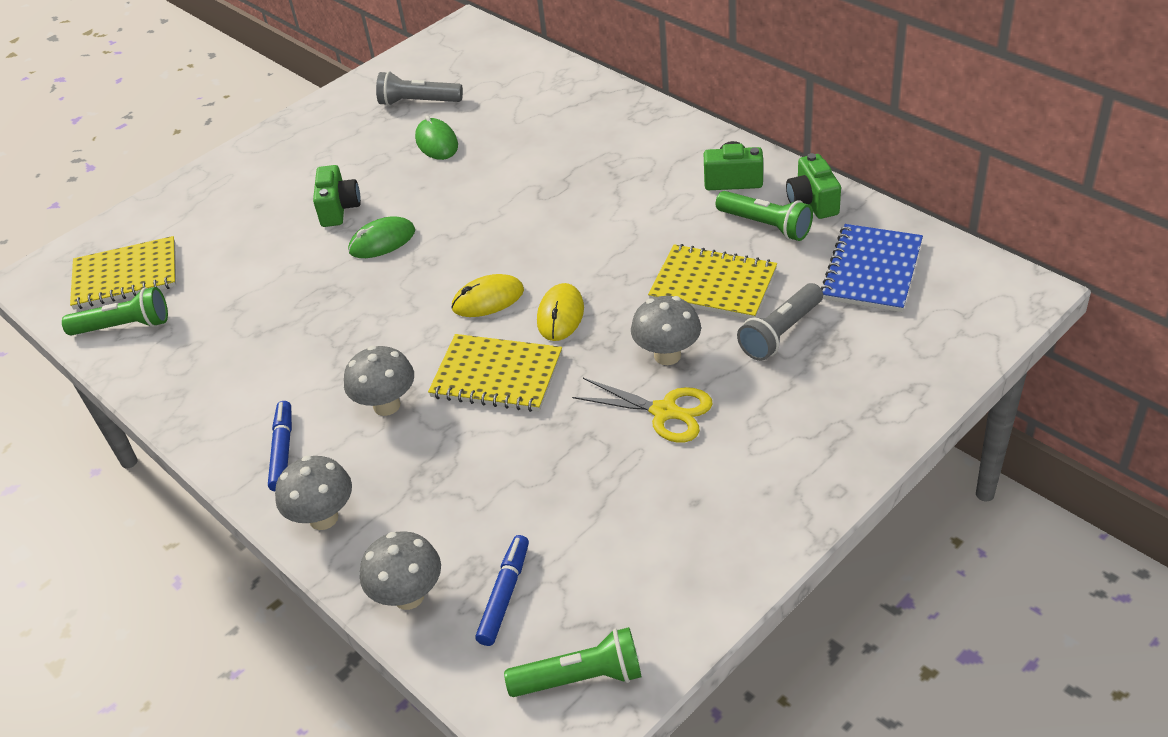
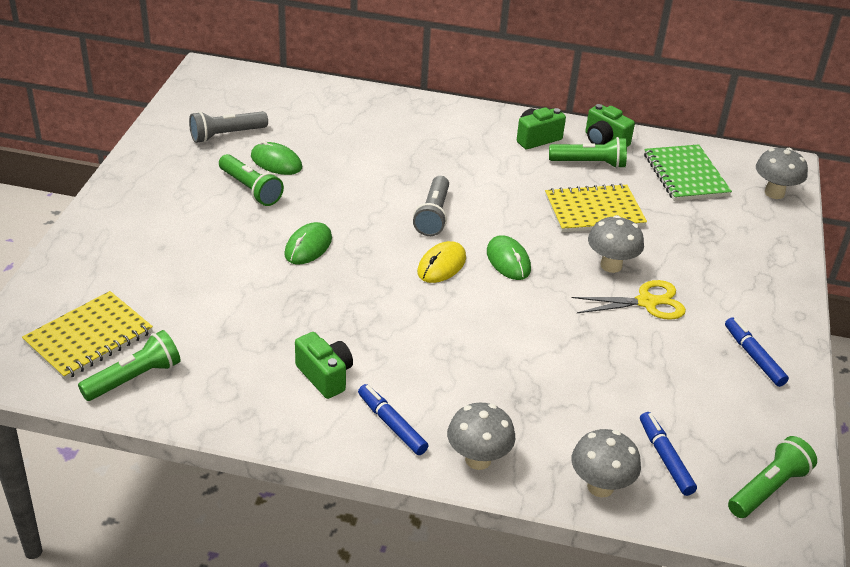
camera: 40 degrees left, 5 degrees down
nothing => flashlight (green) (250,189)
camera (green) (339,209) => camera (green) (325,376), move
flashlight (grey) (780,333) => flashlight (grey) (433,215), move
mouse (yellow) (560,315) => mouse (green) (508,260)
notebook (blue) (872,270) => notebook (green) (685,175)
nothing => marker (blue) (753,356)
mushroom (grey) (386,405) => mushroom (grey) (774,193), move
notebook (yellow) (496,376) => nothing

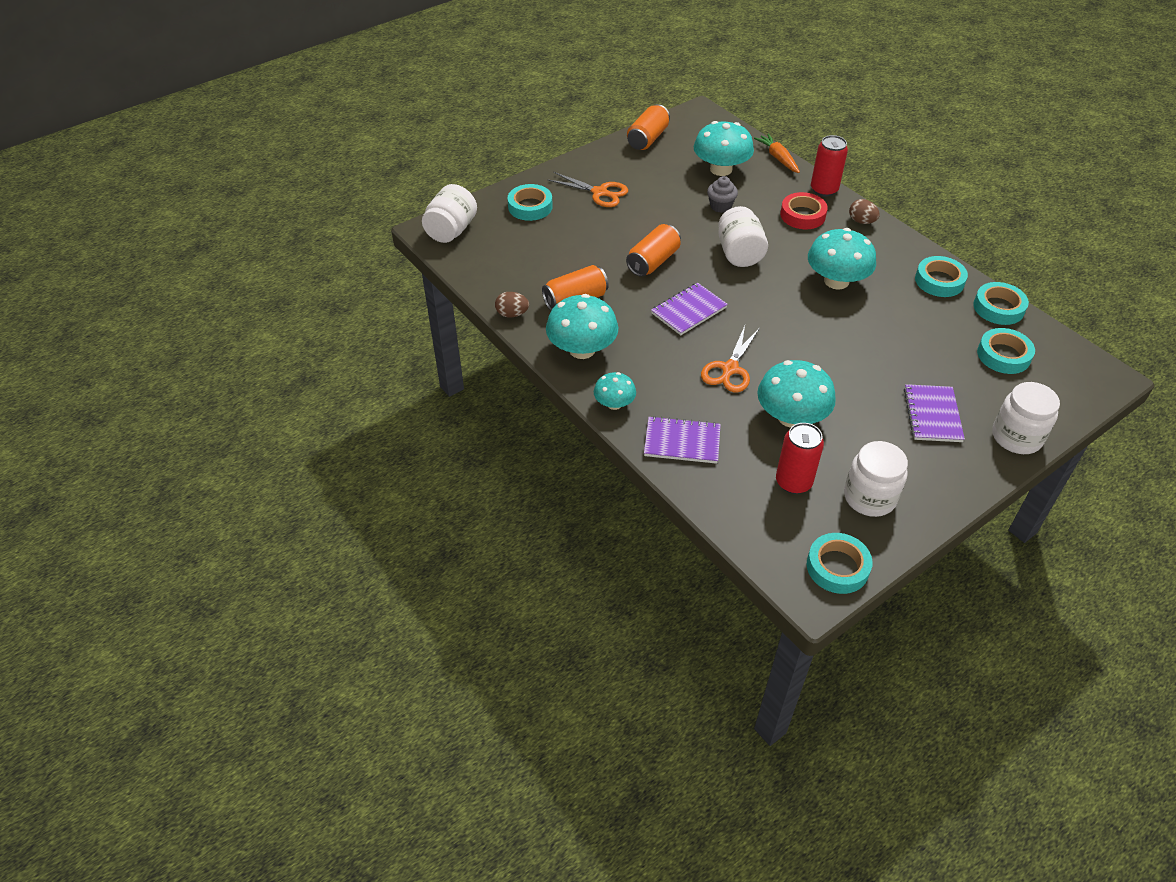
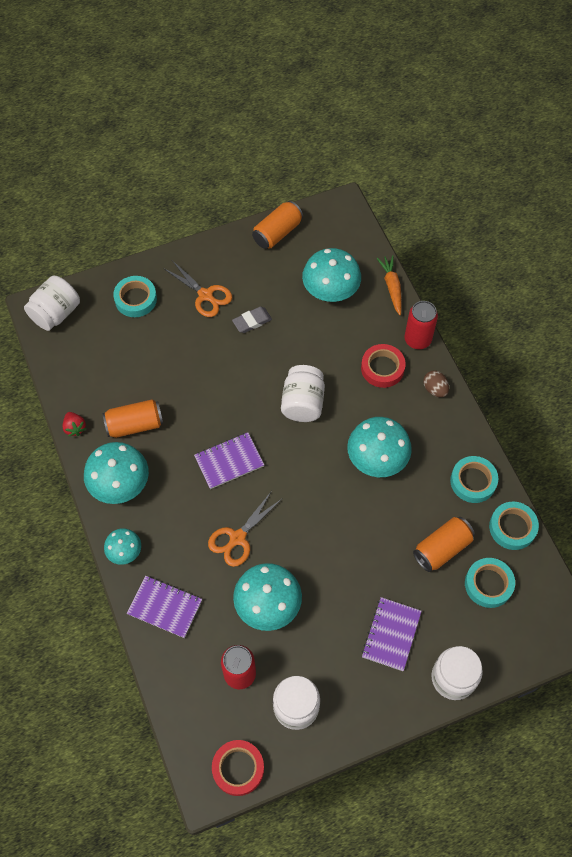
camera: 15 degrees right, 15 degrees up
egg (brown) (512,314) => strawberry (red) (75,428)
tape (turquoise) (837,567) => tape (red) (238,768)
nothing => eraser (grey) (252,321)
can (orange) (653,261) => can (orange) (442,548), move
cupcake (grey) (720,206) => nothing

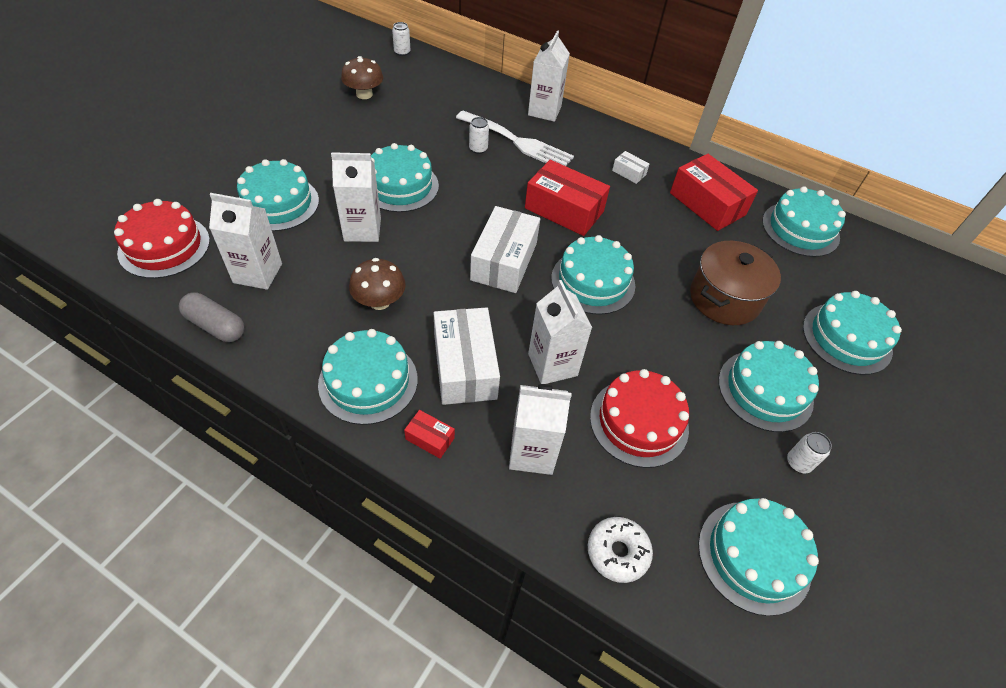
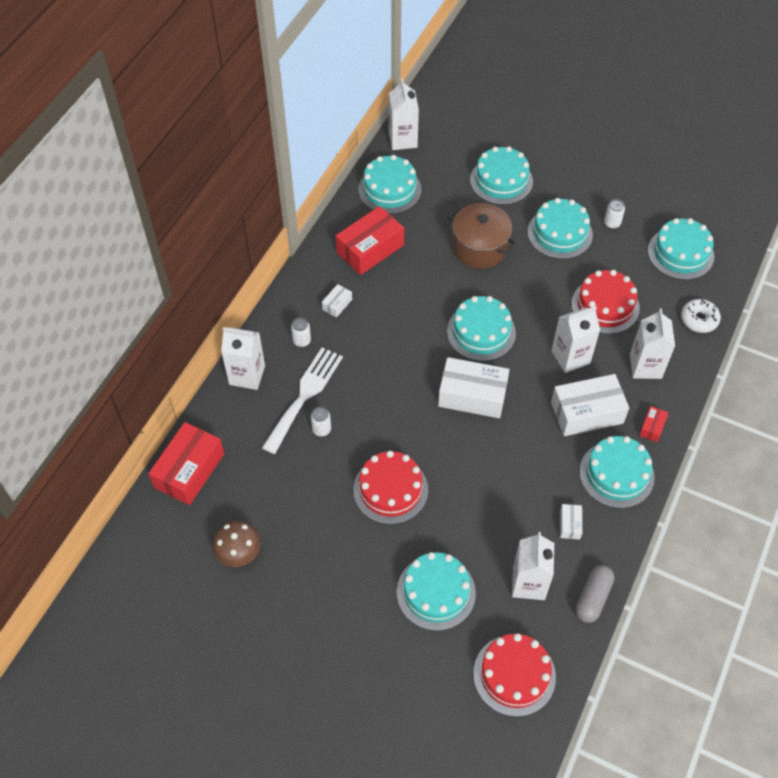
camera: 90 degrees left, 5 degrees up
box (red) (564,210) => box (red) (189,470), move
can (white) (402,52) => can (white) (302,341), move
cake (turquoise) (400,186) => cake (red) (390,490)
carton (white) (362,229) => carton (white) (403,139), move
nothing => box (white) (570,524)
mushroom (brown) (379,301) => nothing

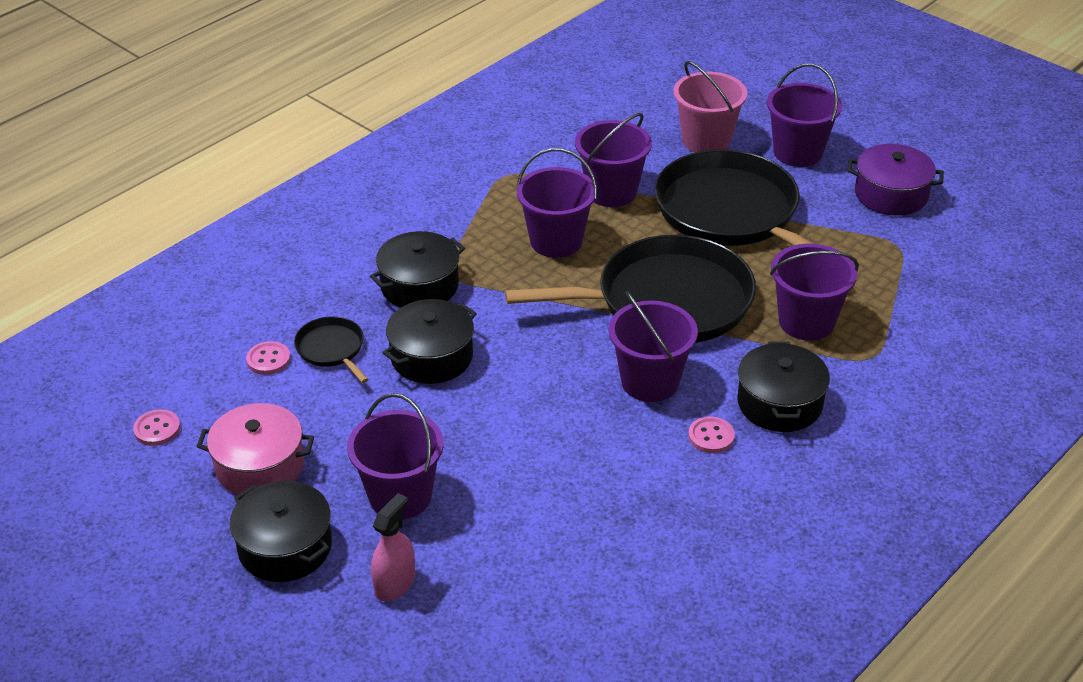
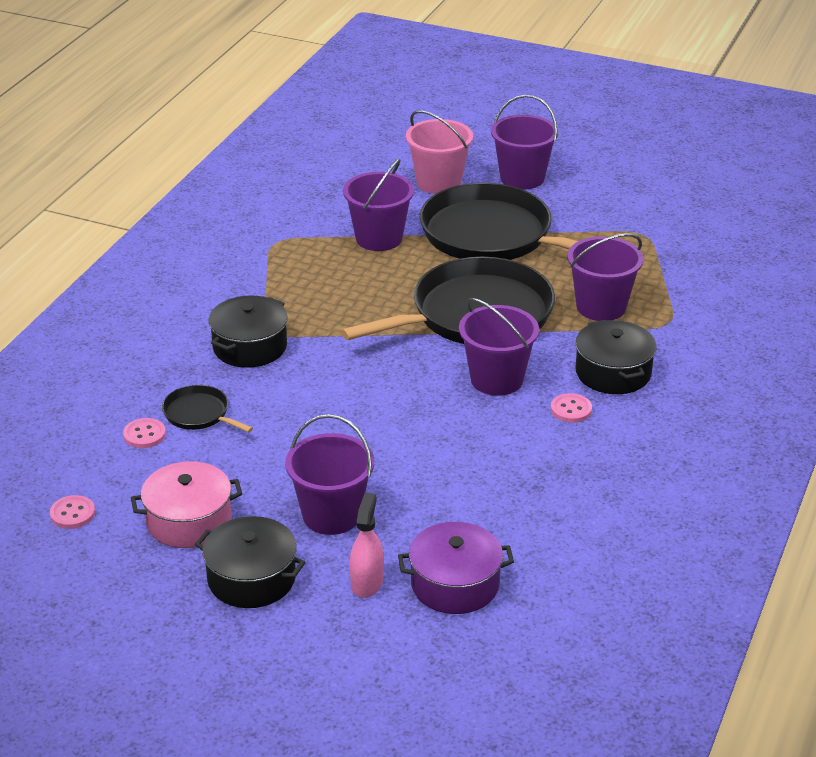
camera: 20 degrees left, 5 degrees down
pot (purple) (891,195) => pot (purple) (455,584), move
pot (black) (431,357) => nothing
bucket (purple) (556,241) => nothing

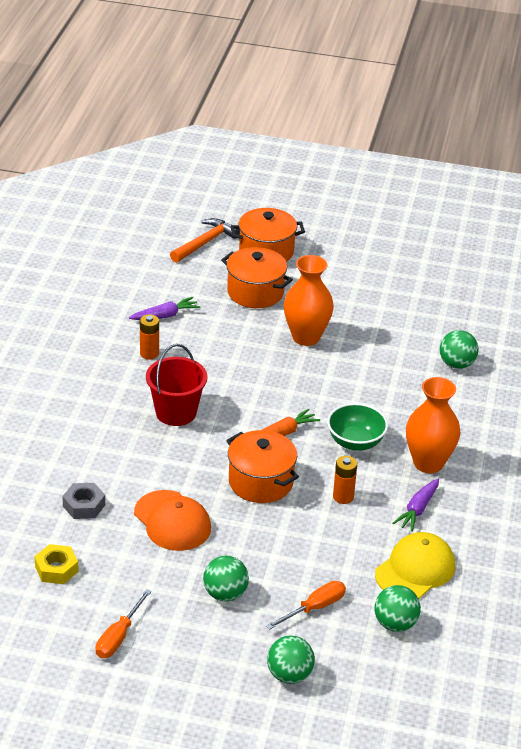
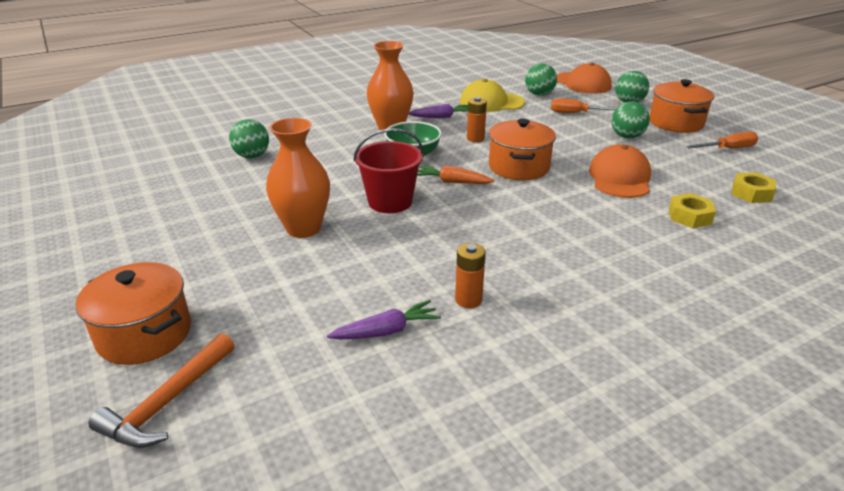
camera: 130 degrees left, 5 degrees down
hammer (orange) (205,242) => hammer (orange) (168,402), 60 degrees counterclockwise
carrot (purple) (165,315) => carrot (purple) (387,331), 135 degrees clockwise
bucket (red) (176,412) => bucket (red) (390,202), move
nothing => cap (orange) (582,83)
pot (orange) (255,292) => pot (orange) (676,123), move
nut (grey) (84,505) => nut (yellow) (689,216)

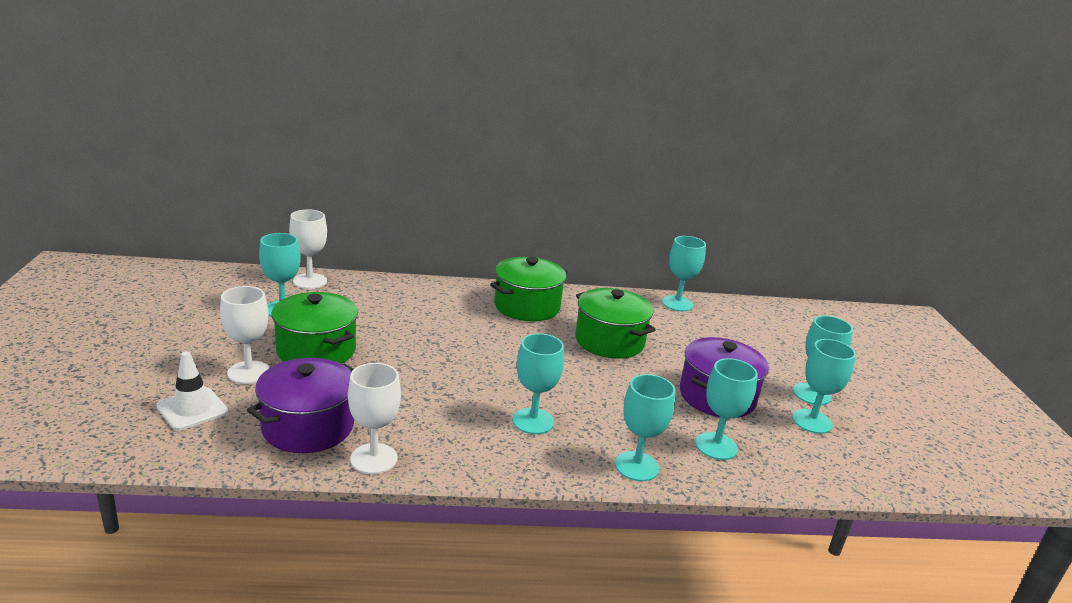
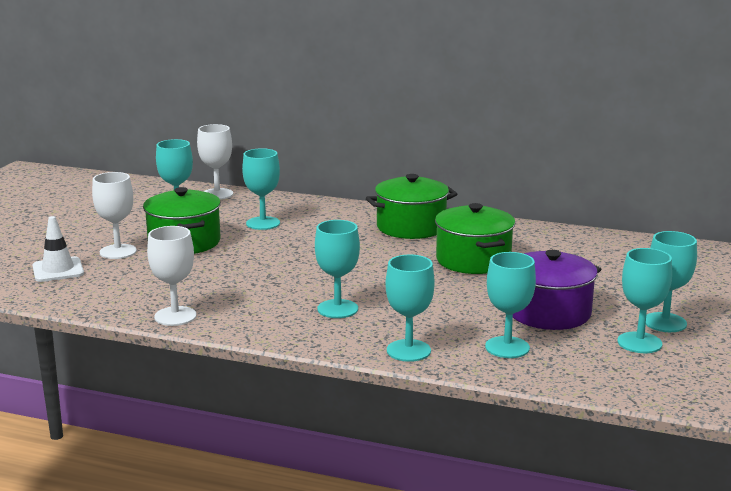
camera: 25 degrees right, 5 degrees down
goblet (turquoise) (677,303) => goblet (turquoise) (263,223), move
pot (purple) (308,427) => nothing

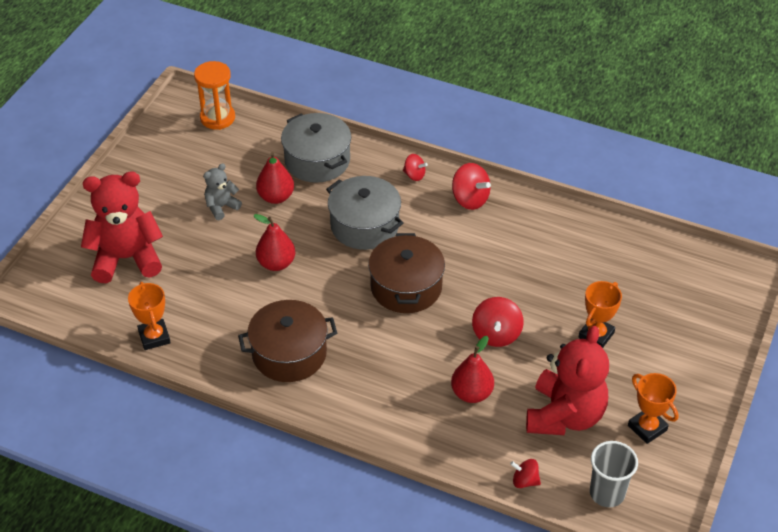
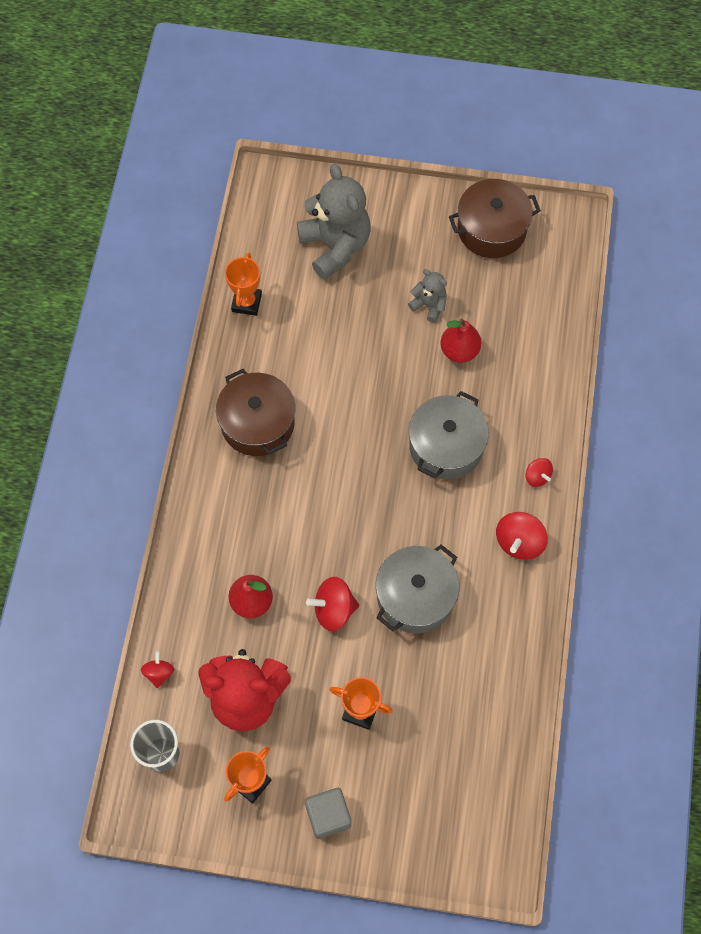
camera: 75 degrees right, 20 degrees up
trophy (orange) (154,337) => trophy (orange) (246,302), 45 degrees counterclockwise
teddy bear (red) (126,258) => teddy bear (grey) (335,246)
nothing => cube (grey) (328,816)
pot (grey) (317,160) => pot (grey) (415,596), move
pot (brown) (406,287) => pot (brown) (491,229), move
spinning top (red) (414,175) => spinning top (red) (537,476), 45 degrees counterclockwise
hourglass (orange) (217,118) => nothing
pear (red) (276,263) => nothing

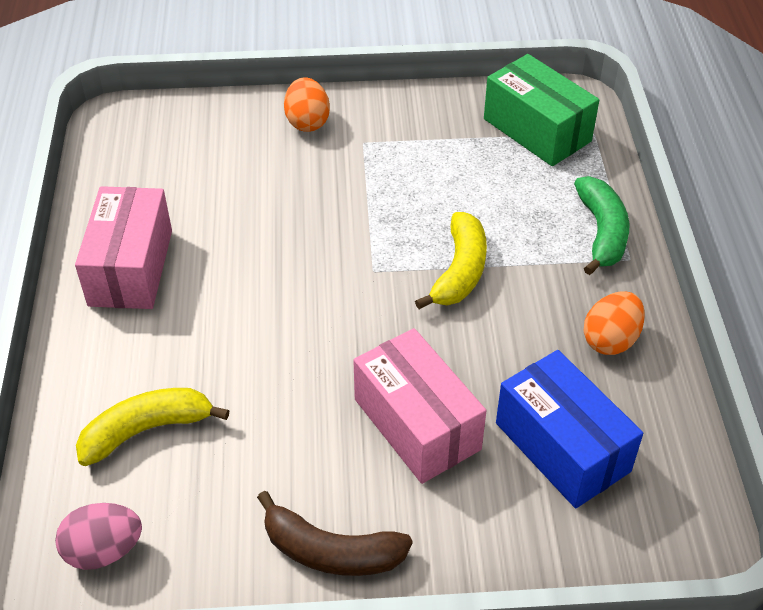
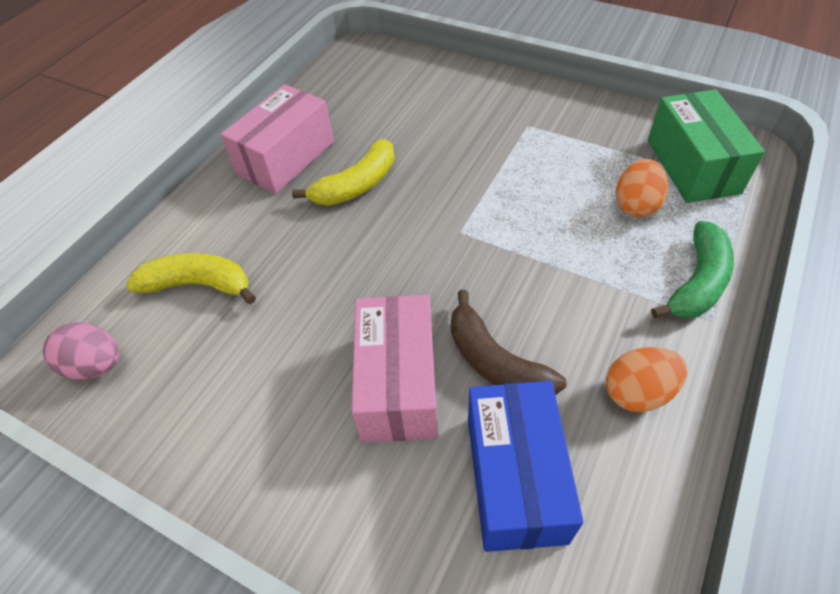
camera: 35 degrees right, 5 degrees up
banana (yellow) (460,271) => banana (yellow) (357,185), move
banana (brown) (331,551) => banana (brown) (495,362), move
egg (orange) (307,122) => egg (orange) (636,205), move

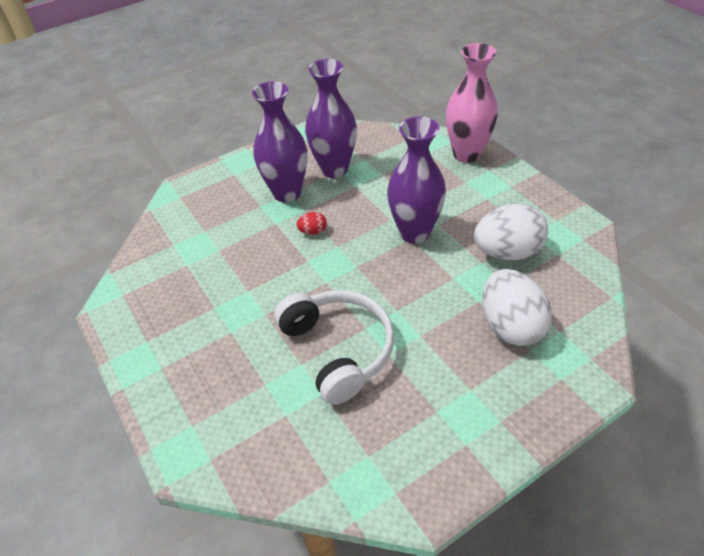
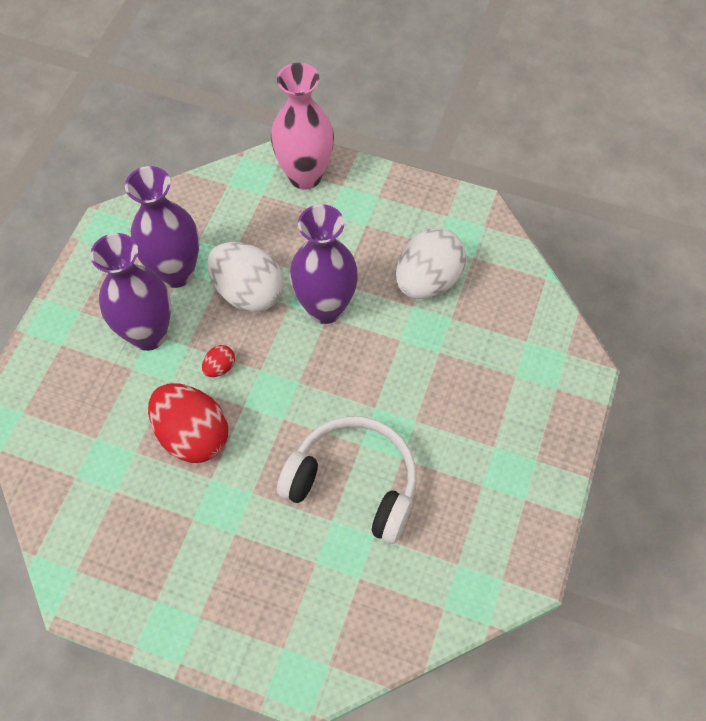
camera: 40 degrees left, 15 degrees up
nothing => egg (red) (193,435)
egg (white) (510,326) => egg (white) (248,292), move

